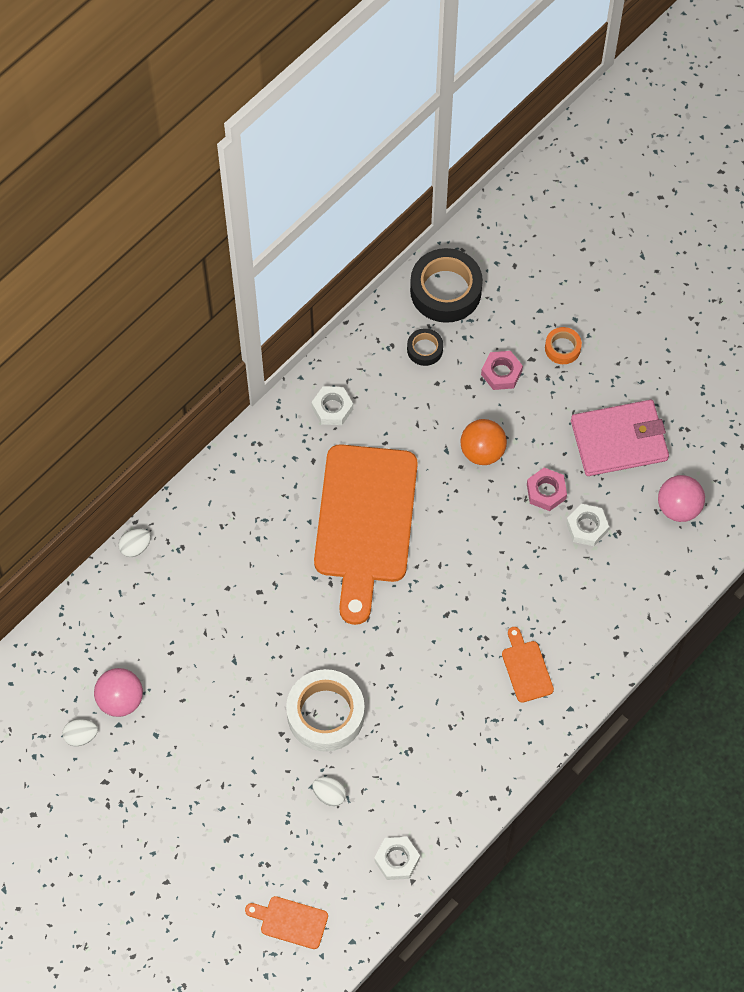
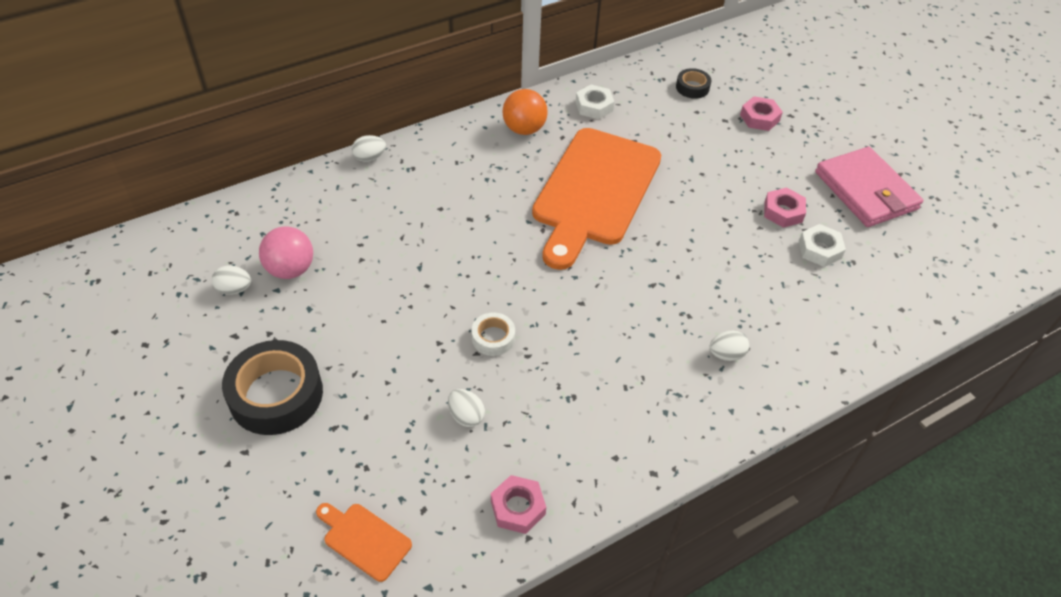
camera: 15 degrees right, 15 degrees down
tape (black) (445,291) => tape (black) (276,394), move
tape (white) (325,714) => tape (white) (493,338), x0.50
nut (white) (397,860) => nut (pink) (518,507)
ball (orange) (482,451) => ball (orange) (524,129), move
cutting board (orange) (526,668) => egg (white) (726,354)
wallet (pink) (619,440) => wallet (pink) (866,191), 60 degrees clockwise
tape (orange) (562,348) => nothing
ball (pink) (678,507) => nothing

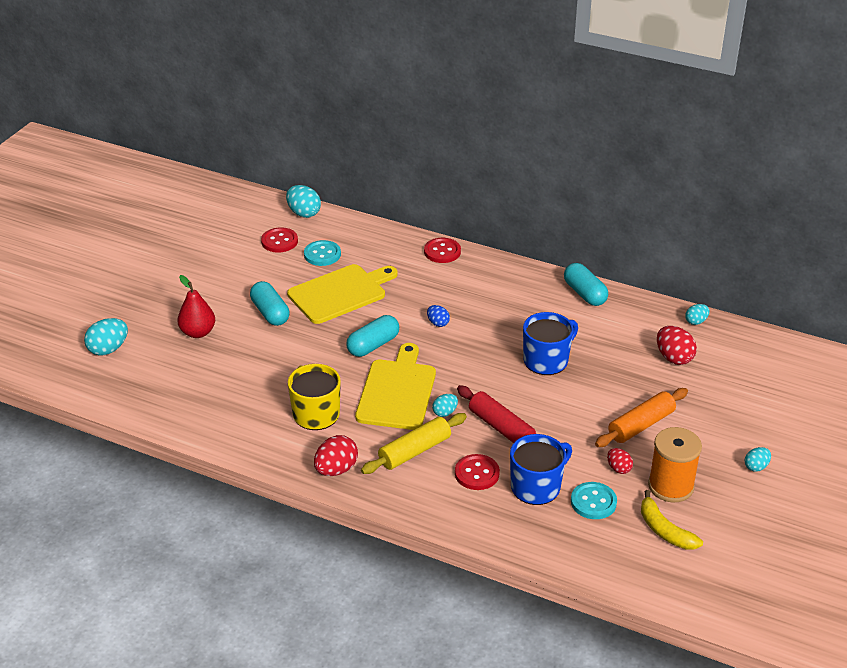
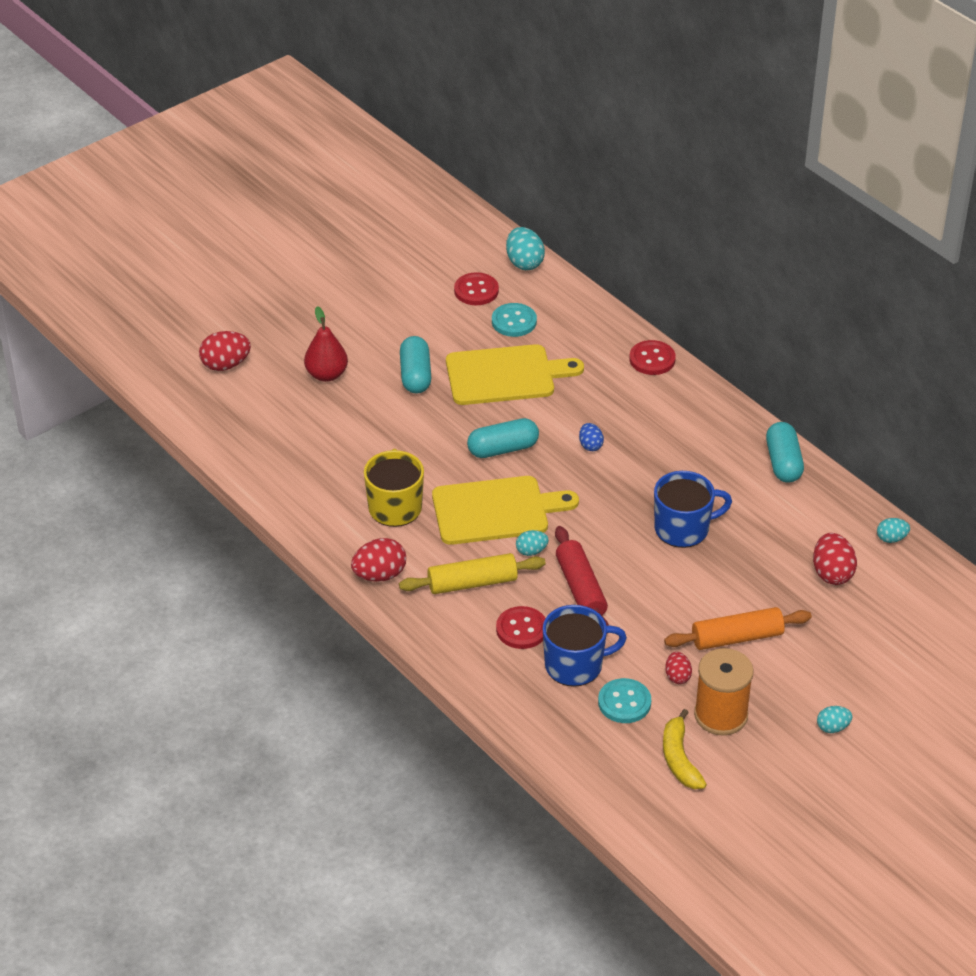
camera: 25 degrees right, 5 degrees up
egg (turquoise) (108,349) => egg (red) (225,365)
cutting board (yellow) (397,391) => cutting board (yellow) (496,511), 45 degrees clockwise

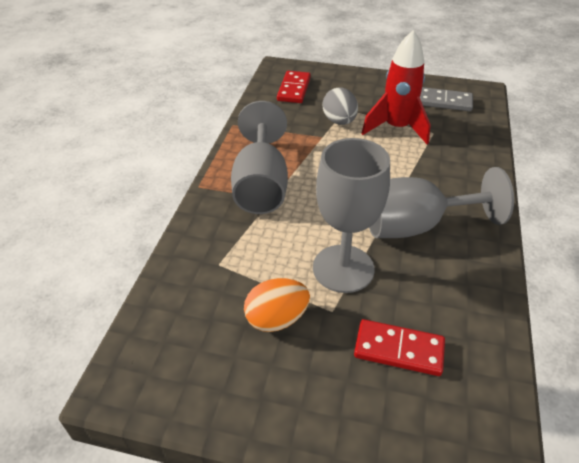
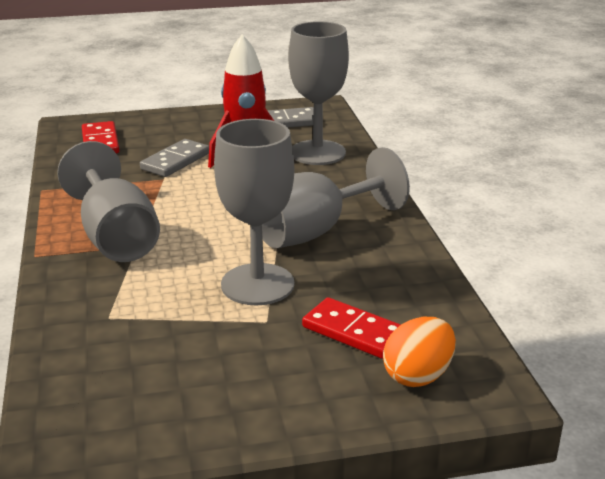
camera: 25 degrees left, 15 degrees down
egg (grey) (339,121) => domino (grey) (175,161)
nothing => goblet (grey) (317,153)
domino (red) (399,349) => domino (red) (354,332), 45 degrees clockwise
egg (orange) (276,319) => egg (orange) (418,376), move

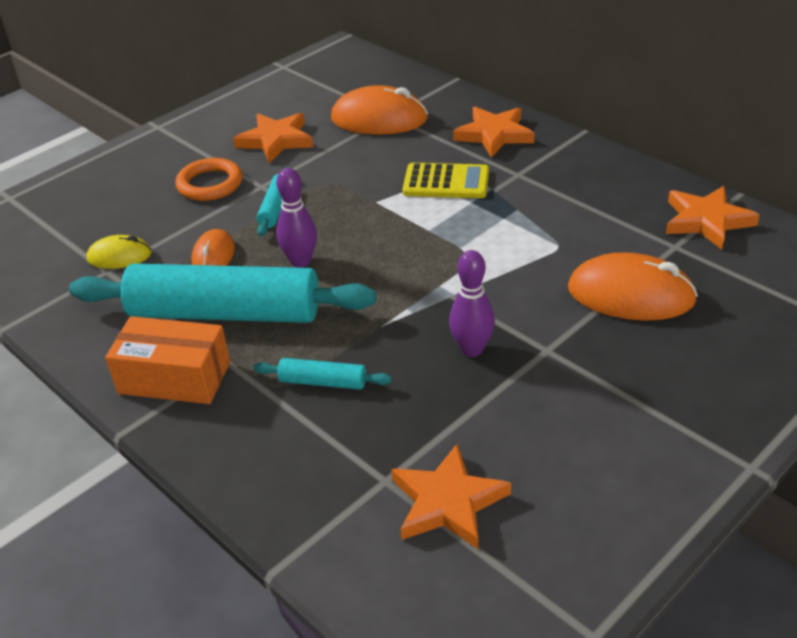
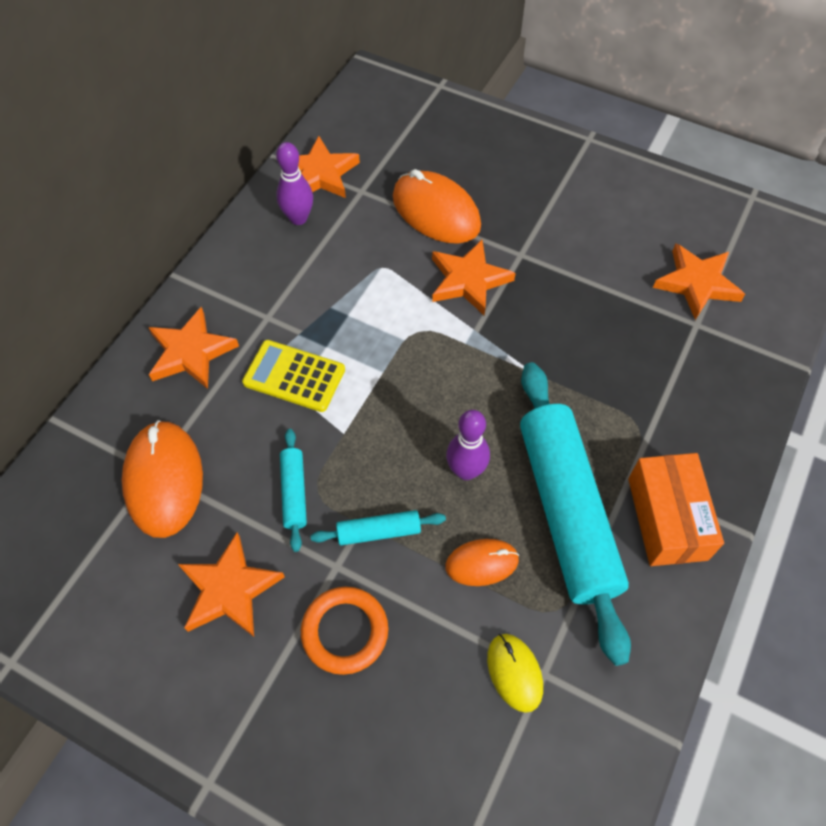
camera: 110 degrees left, 20 degrees up
calculator (yellow) (446,182) => calculator (yellow) (294,376), 60 degrees counterclockwise
bowling pin (purple) (472,349) => bowling pin (purple) (298,218), move
rolling pin (turquoise) (323,382) => rolling pin (turquoise) (294,492), move
mouse (orange) (630,295) => mouse (orange) (436,212), 45 degrees counterclockwise
nothing => star (orange) (469,280)

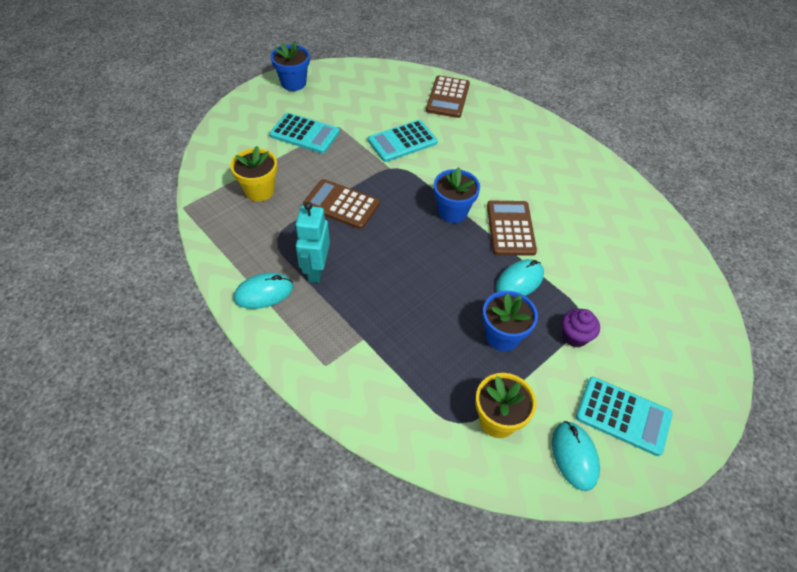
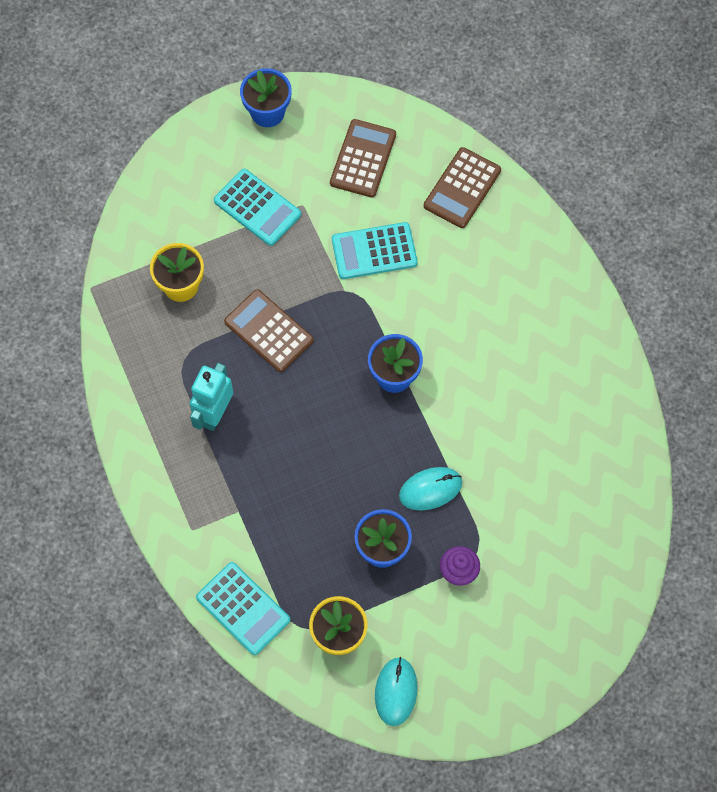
camera: 20 degrees right, 15 degrees up
calculator (turquoise) (623,416) => calculator (turquoise) (243,608), move
calculator (brown) (510,228) => calculator (brown) (363,159), move
mouse (turquoise) (264,293) => nothing

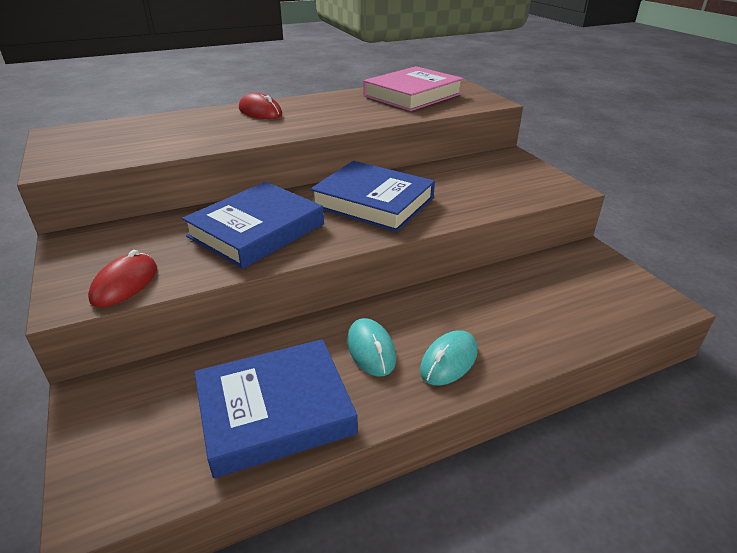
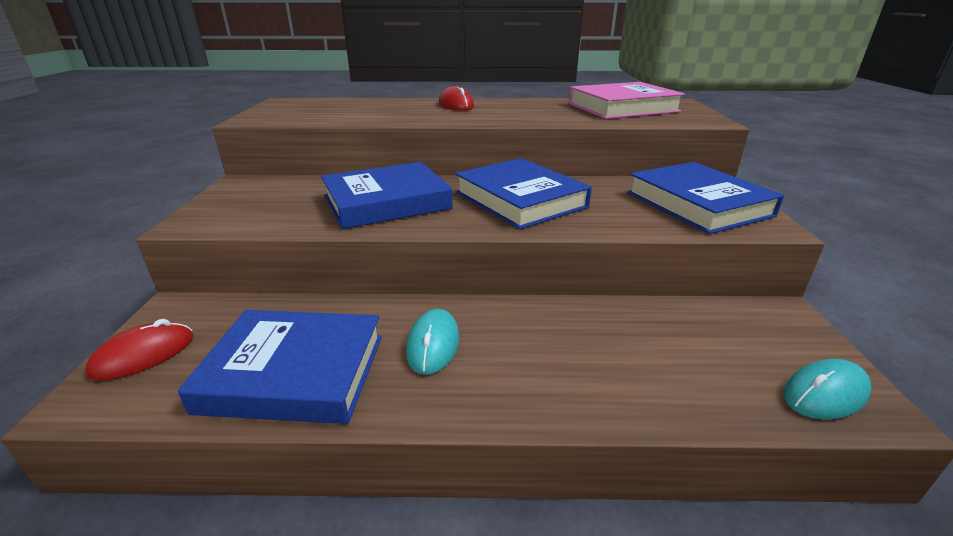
camera: 25 degrees right, 5 degrees down
mouse (red) (125,284) => mouse (red) (143,355), move
nothing => book (blue) (697,204)
mouse (turquoise) (449,361) => mouse (turquoise) (825,394), move

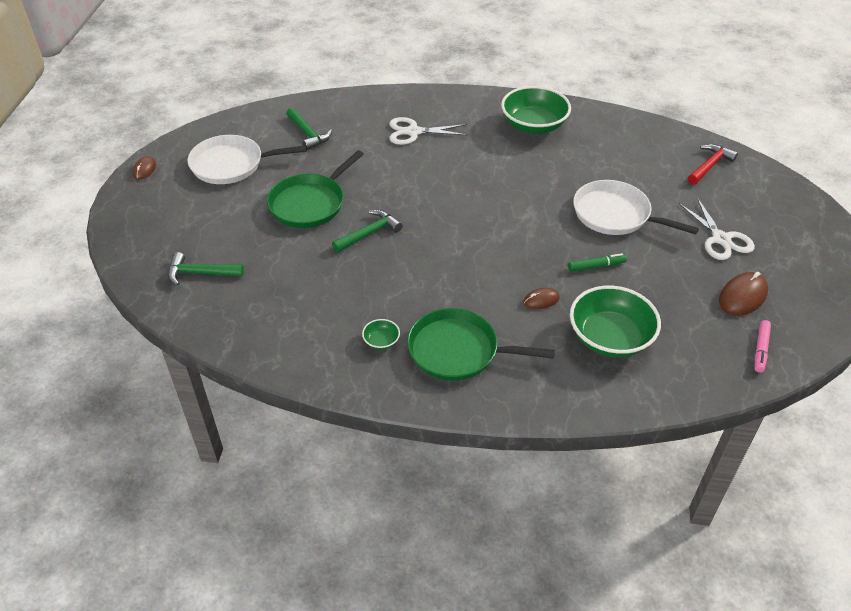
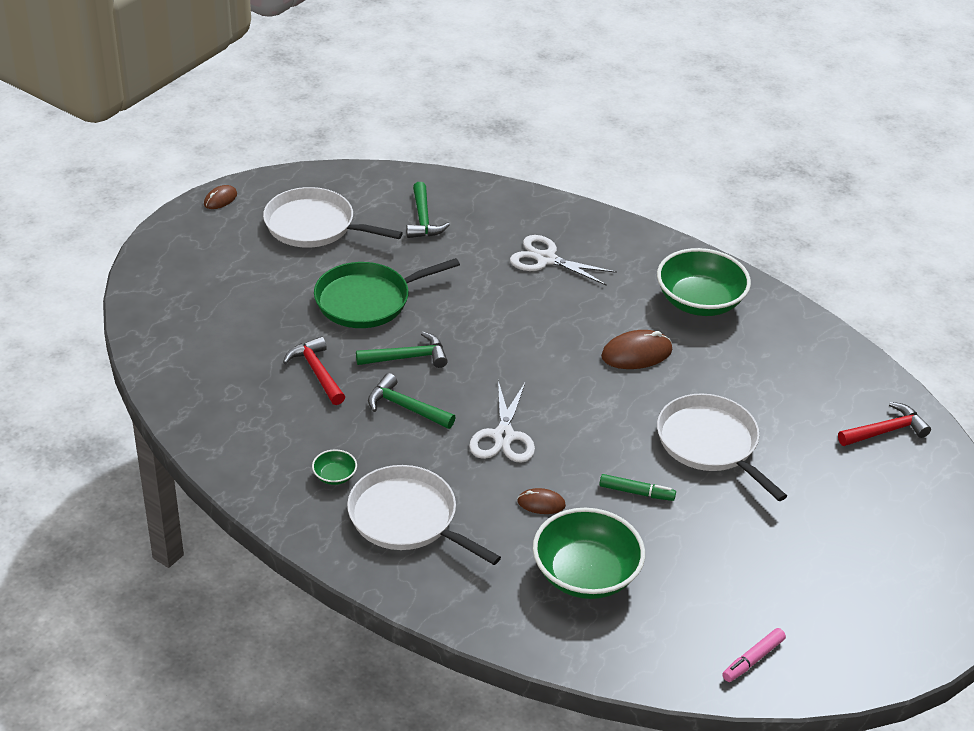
camera: 25 degrees right, 5 degrees down
nothing => hammer (red) (317,372)
pan (green) (458,350) => pan (white) (407,518)
hammer (green) (200,273) => hammer (green) (405,407), move
scissors (white) (721,239) => scissors (white) (503,436), move
mouse (brown) (743,296) => mouse (brown) (636,353), move

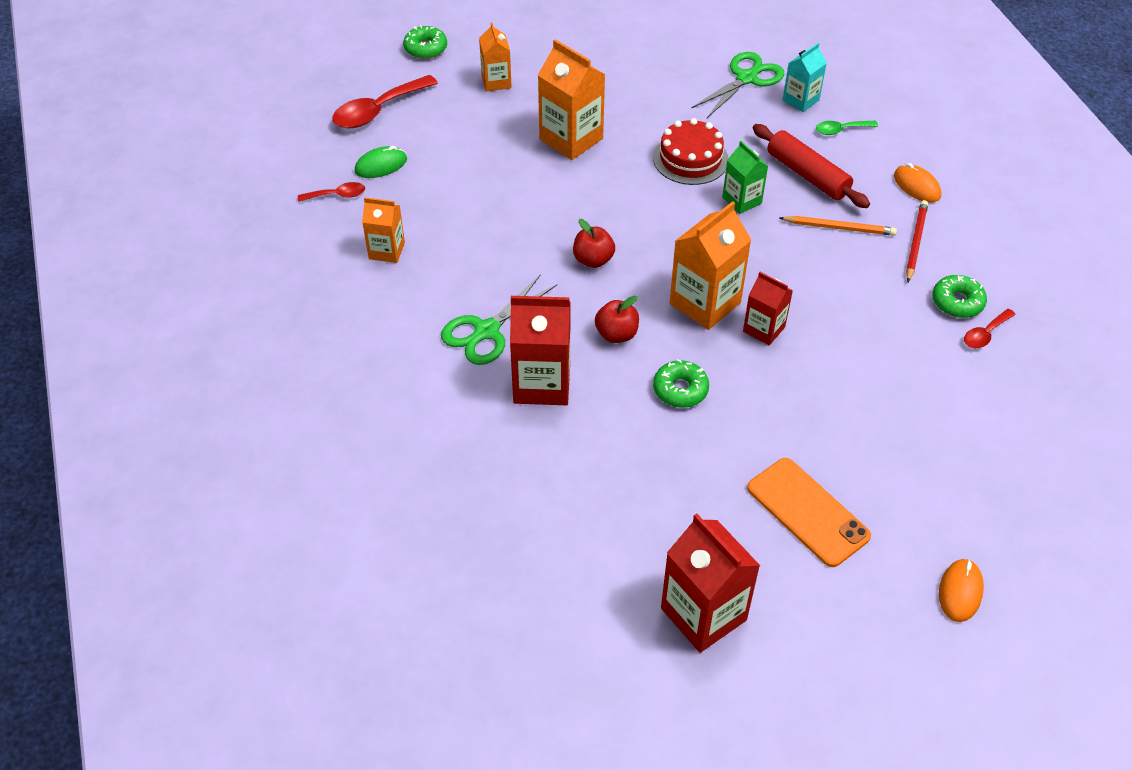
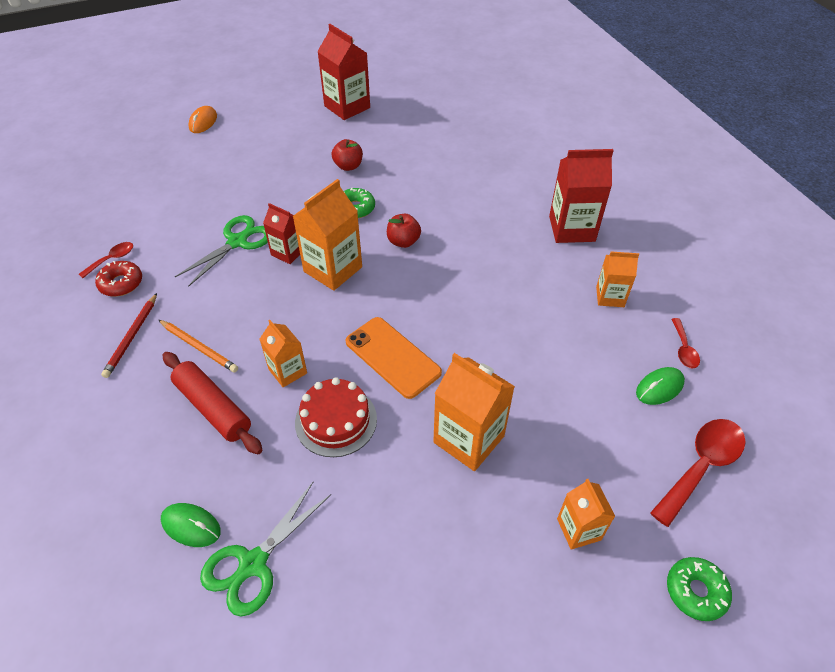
camera: 175 degrees right, 0 degrees up
donut (green) (957,302) => donut (red) (121,283)
pencil (orange) (839,227) => pencil (orange) (199,347), 150 degrees counterclockwise
carton (turquoise) (800,100) => mouse (green) (191,526)
scissors (green) (486,331) => scissors (green) (237,242), move
carton (green) (742,200) => carton (orange) (287,371)
apple (red) (593,260) => apple (red) (348,166), move
phone (orange) (807,512) => phone (orange) (392,357), move
carton (red) (542,383) => carton (red) (572,228), move
spoon (red) (337,195) => spoon (red) (683,349), 75 degrees counterclockwise
spoon (green) (841,130) => nothing
mouse (orange) (916,186) => nothing

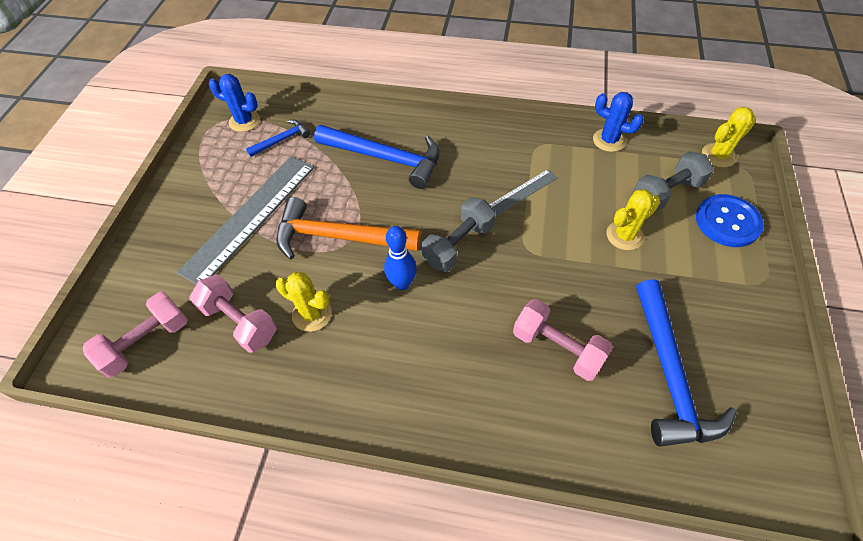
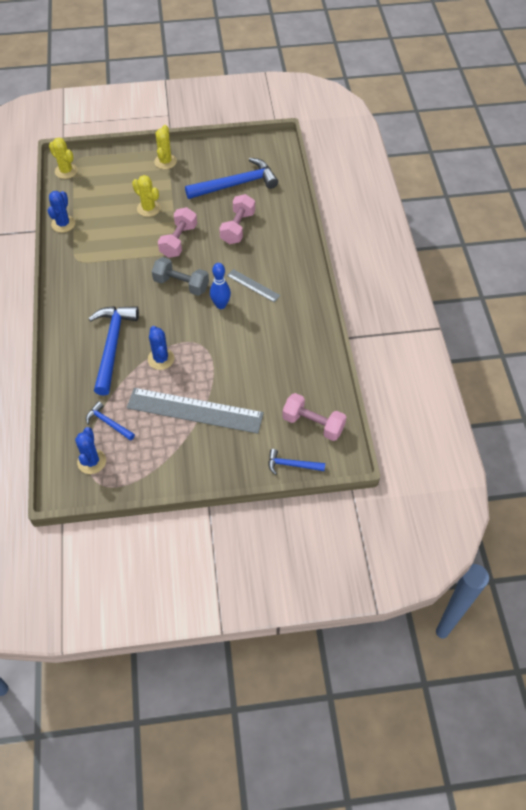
camera: 110 degrees left, 0 degrees up
nothing => cactus (blue) (161,359)
cactus (yellow) (312,314) => cactus (yellow) (165,162), move
dumbbell (pink) (240,322) => dumbbell (pink) (178,241), move
ruler (grey) (522,192) => ruler (grey) (253,285), move
nothing => hammer (blue) (292,465)
hammer (orange) (338,237) => nothing
dumbbell (grey) (666,193) => nothing
button (blue) (727,222) => nothing

